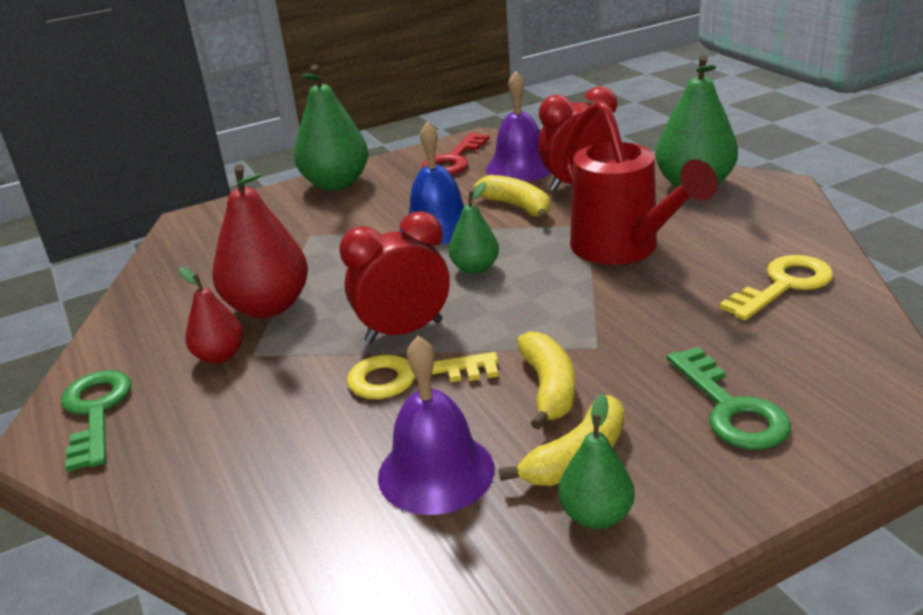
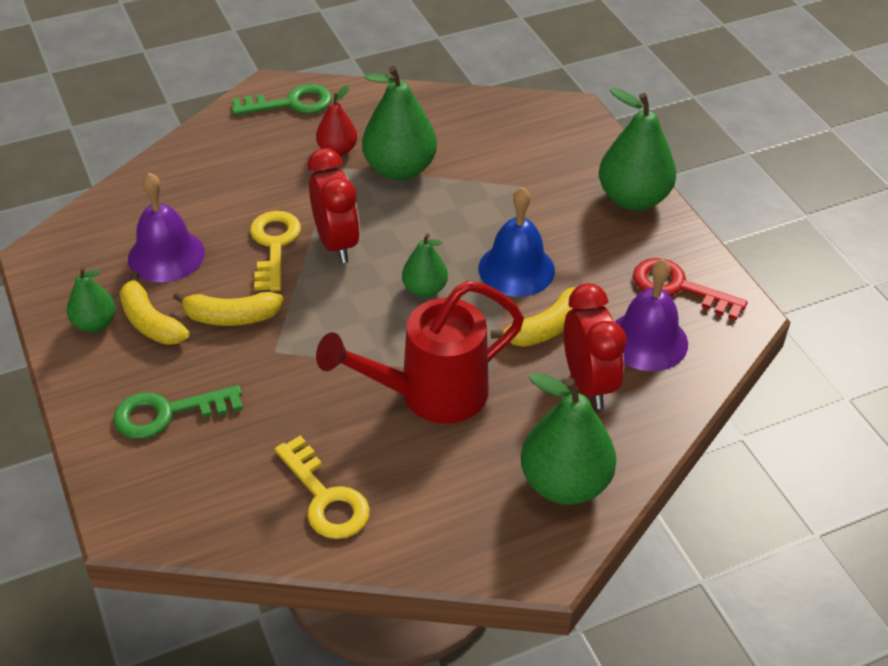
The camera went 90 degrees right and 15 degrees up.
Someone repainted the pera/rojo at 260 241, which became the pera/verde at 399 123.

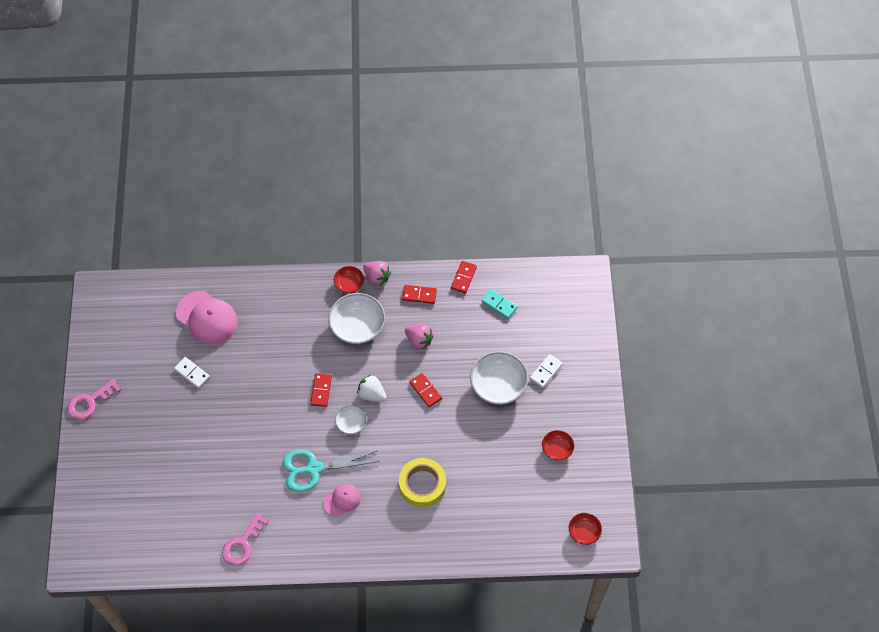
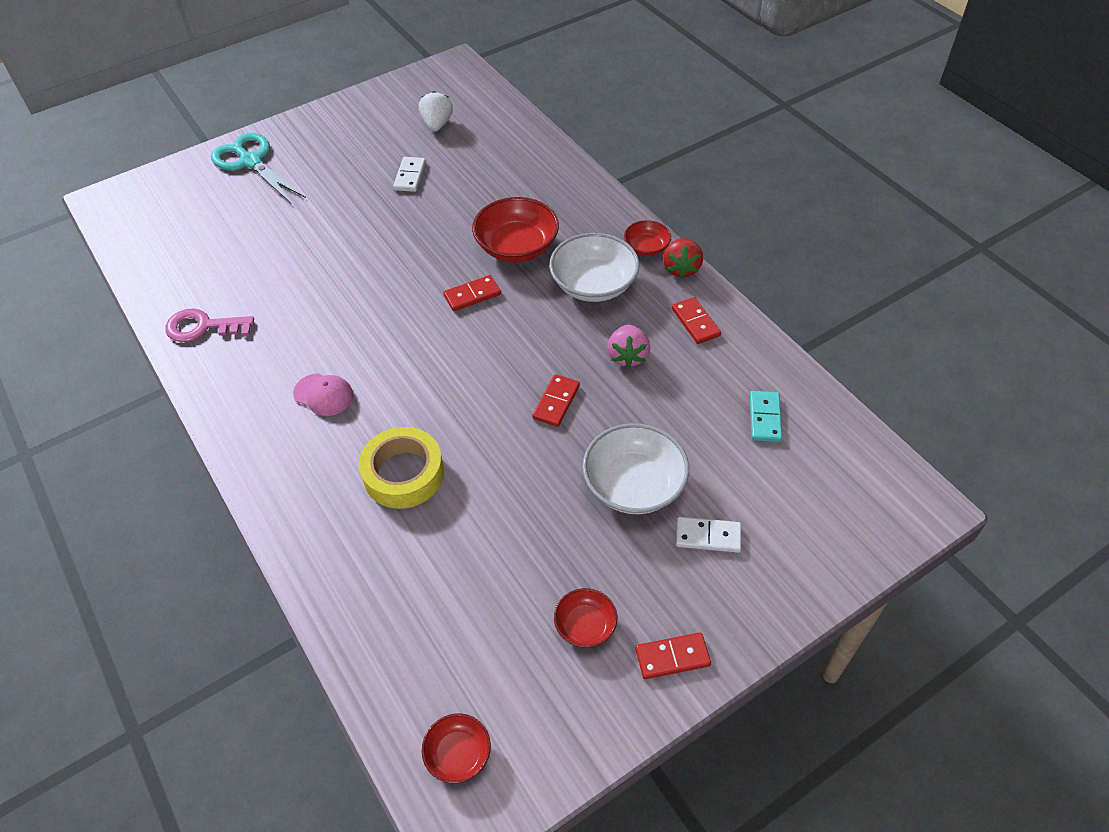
The camera went 60 degrees right and 10 degrees down.
Someone carried the tijeras/turquesa from 331 471 to 258 168.
Someone carried the fresa/blanco from 372 388 to 436 111.
Someone put down the cuenco/rojo at 515 229.
Someone carried the ficha de dominó/rojo from 464 277 to 673 655.
Someone repainted the fresa/rosa at 377 273, which became the fresa/rojo at 683 258.
Someone took away the llave/rosa at 94 399.
Someone took away the gorra/rosa at 207 318.
Someone took away the cuenco/blanco at 351 419.

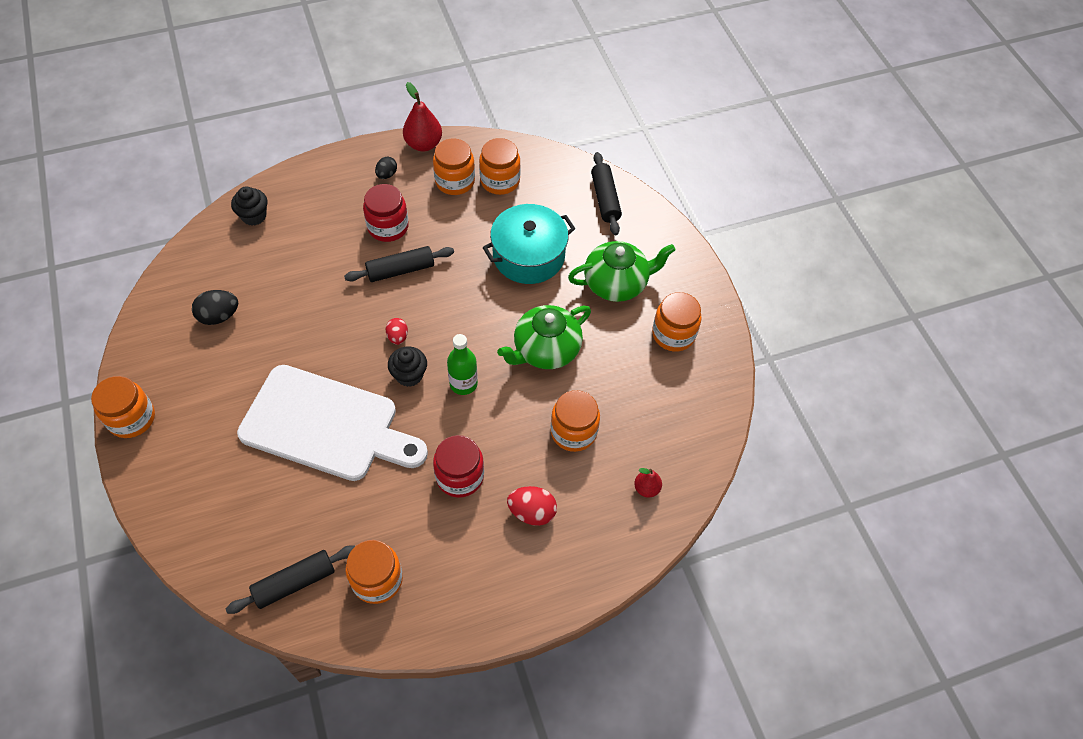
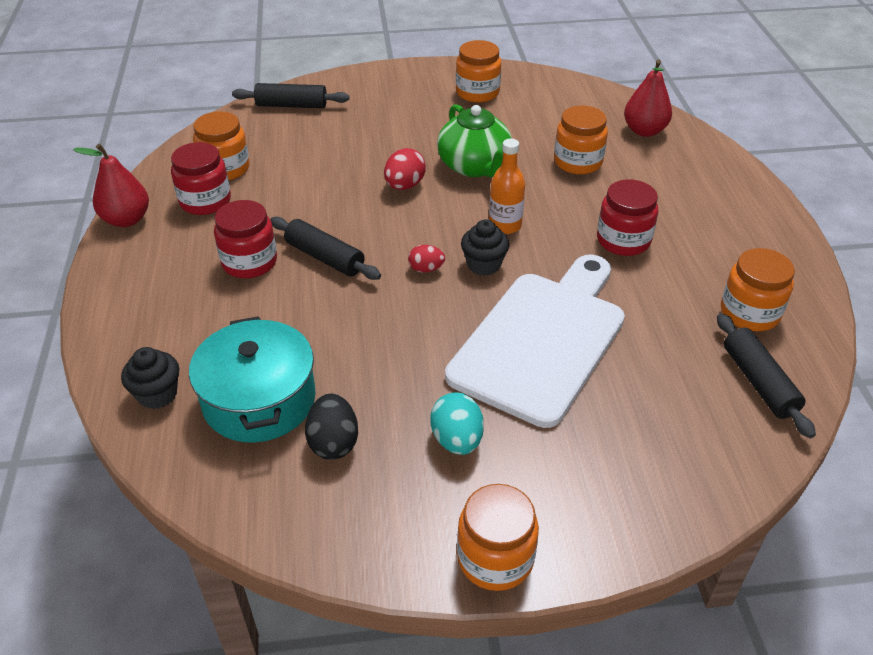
The camera went 75 degrees left and 15 degrees down.
Someone repainted the tarro/naranja at 454 166, which became the tarro/rojo at 201 178.
Someone carried the olla/turquesa from 529 244 to 252 379.
Someone rotated the rodillo/negro at 399 264 by 45 degrees counterclockwise.
Someone carried the huevo/rojo from 532 506 to 405 169.
Someone put down the huevo/turquesa at 457 423.
Someone repainted the botella/verde at 462 364, which became the botella/naranja at 507 186.
Someone scaled the pera/rojo at 648 483 by 1.75.
Someone took away the huevo/negro at 386 168.
Someone took away the tetera/verde at 622 271.

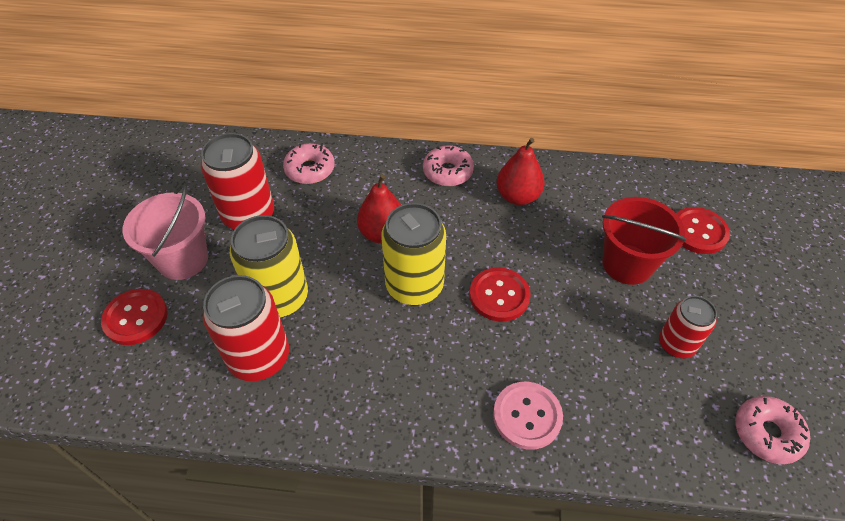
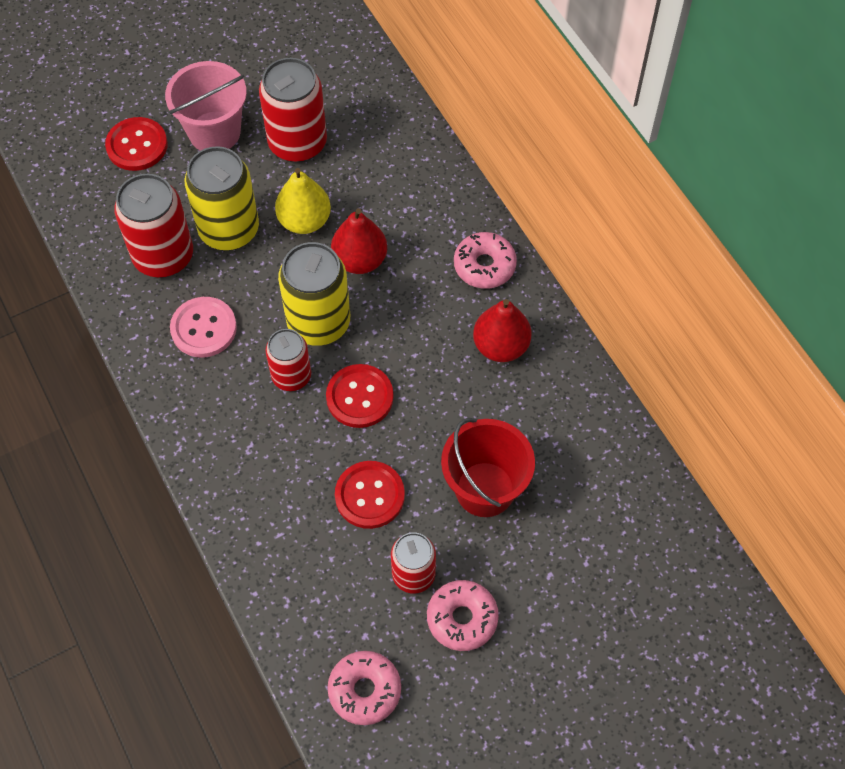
The camera went 55 degrees right and 10 degrees up.
Someone carried the botón/rosa from 528 416 to 203 327.
Someone put down the lata/rojo at 288 360.
Someone put down the pera/amarillo at 303 201.
Someone carried the botón/rojo from 703 230 to 370 495.
Someone carried the rosquilla/rosa from 309 163 to 463 615.

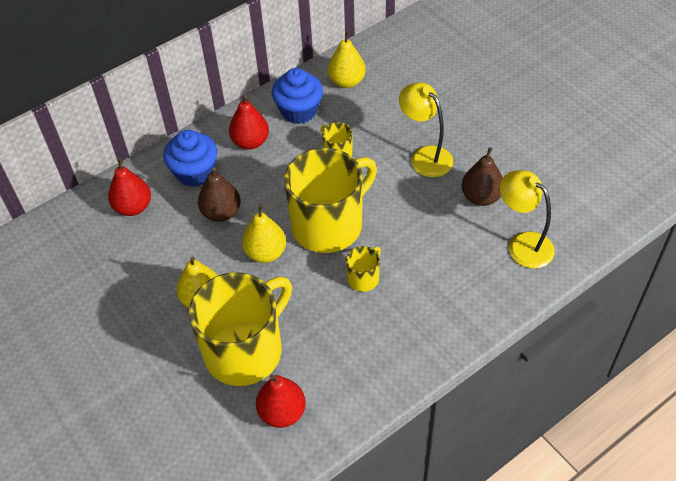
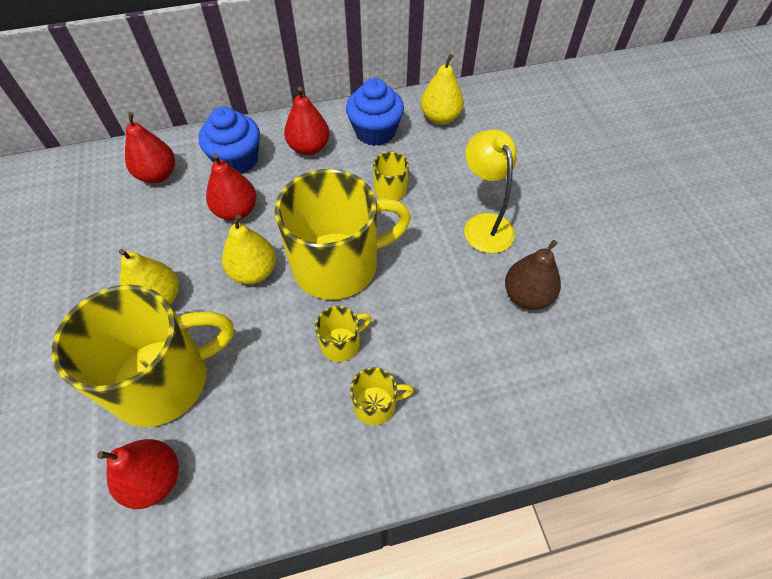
The camera went 20 degrees right and 5 degrees up.
Someone repainted the pera/marrón at 219 194, which became the pera/rojo at 231 187.
Someone put down the taza/amarillo at 382 396.
Someone took away the lámpara/amarillo at 527 219.

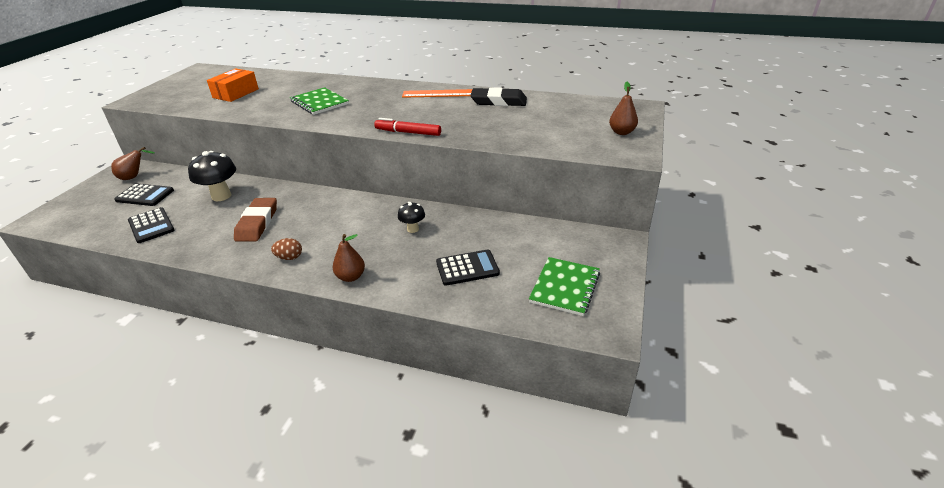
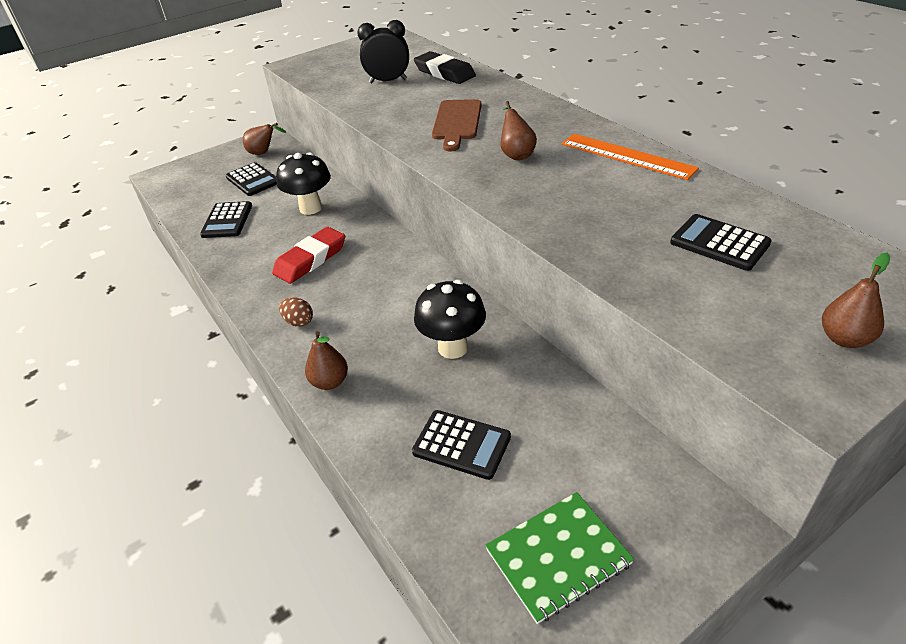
The camera went 40 degrees right and 5 degrees up.
Someone repainted the goma de borrar/marrón at 255 219, which became the goma de borrar/rojo at 308 255.
Someone swapped the caja/naranja at 233 85 for the despertador/negro at 383 51.
Someone carried the goma de borrar/negro from 498 96 to 445 67.
Someone scaled the seta/negro at 411 217 by 1.77.
Someone swapped the cuaderno/verde at 319 101 for the tabla de cortar/marrón at 457 125.
Someone put down the pera/marrón at 518 130.
Someone put down the calculadora/negro at 721 242.
Someone took away the rotulador/rojo at 407 127.

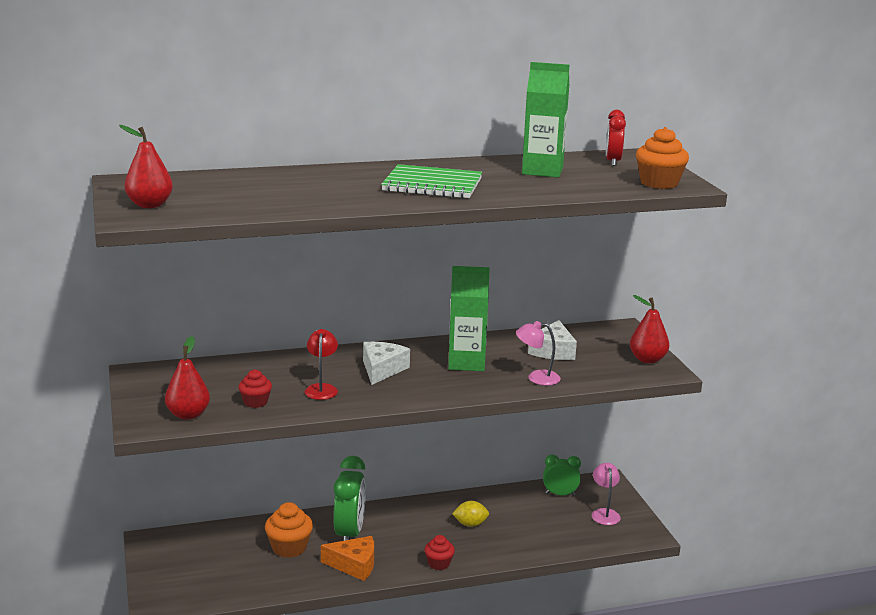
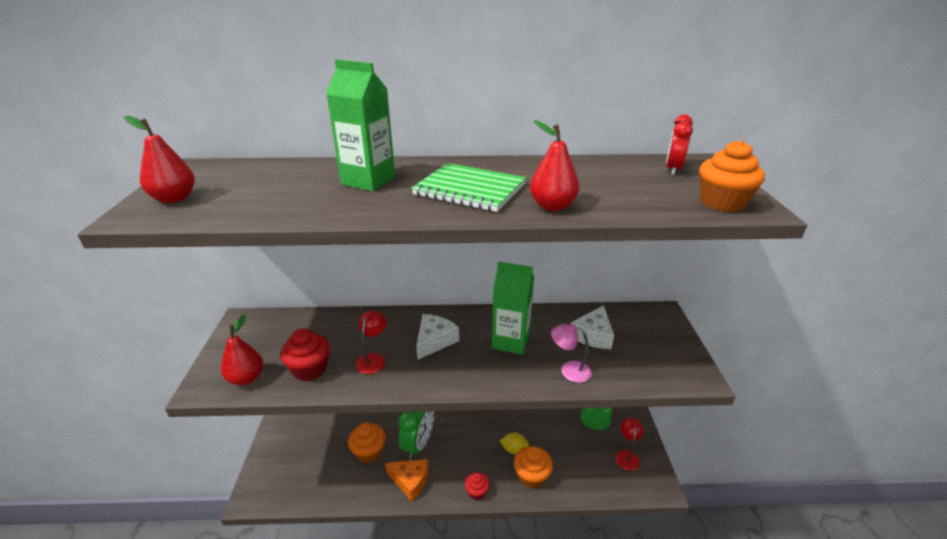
The camera went 15 degrees right and 10 degrees up.
Someone scaled the magdalena/rojo at 255 388 by 1.60.
Someone carried the cartón de leche/verde from 545 120 to 360 125.
Someone put down the magdalena/naranja at 533 467.
Someone carried the pera/rojo from 649 329 to 554 165.
Someone repainted the lámpara/rosa at 606 494, which became the lámpara/rojo at 629 444.

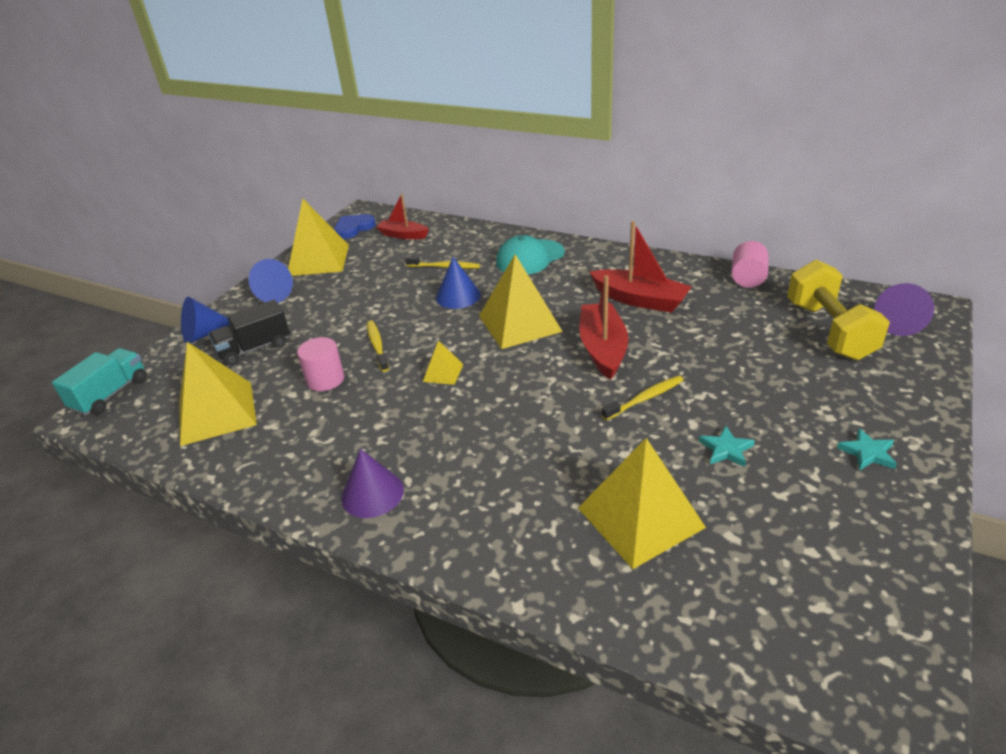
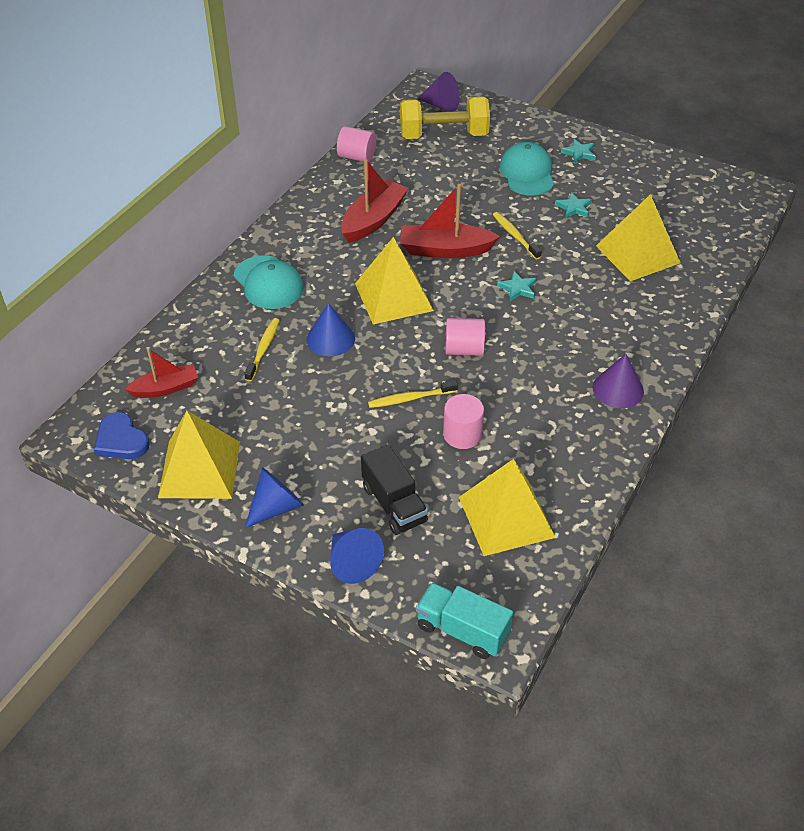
The camera went 90 degrees left and 10 degrees up.
Someone rotated the barco/rojo at 402 216 by 135 degrees counterclockwise.
Someone swapped the pirámide/amarillo at 443 363 for the cilindro/rosa at 465 337.
Someone put down the estrella/turquesa at 517 286.
Someone put down the gorra/turquesa at 527 169.

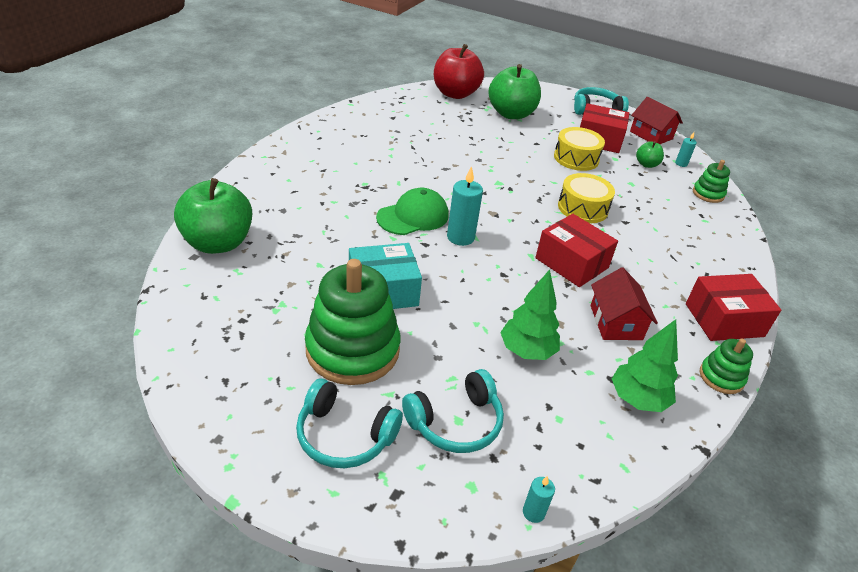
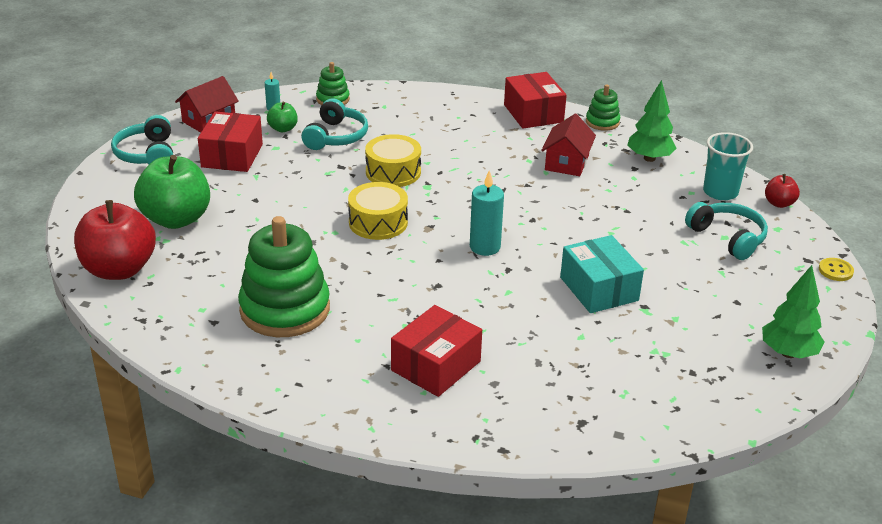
The camera went 95 degrees left and 5 degrees down.
Someone carried the juguete apilable/verde from 352 322 to 284 276.
Someone carried the auriculares/turquesa from 349 423 to 334 124.
Someone carried the tambor/amarillo from 579 149 to 378 211.
Someone carried the caja/rojo from 576 250 to 436 351.
Someone rotated the casa/rojo at 624 303 by 60 degrees counterclockwise.
Someone put down the vaso/turquesa at 728 166.
Someone carried the árbol/verde from 530 315 to 793 311.
Someone swapped the vela/turquesa at 539 499 for the manzana/rojo at 782 191.
Someone put down the botón/amarillo at 836 269.
Someone took away the manzana/verde at 213 216.
Someone took away the gorra/verde at 412 211.

